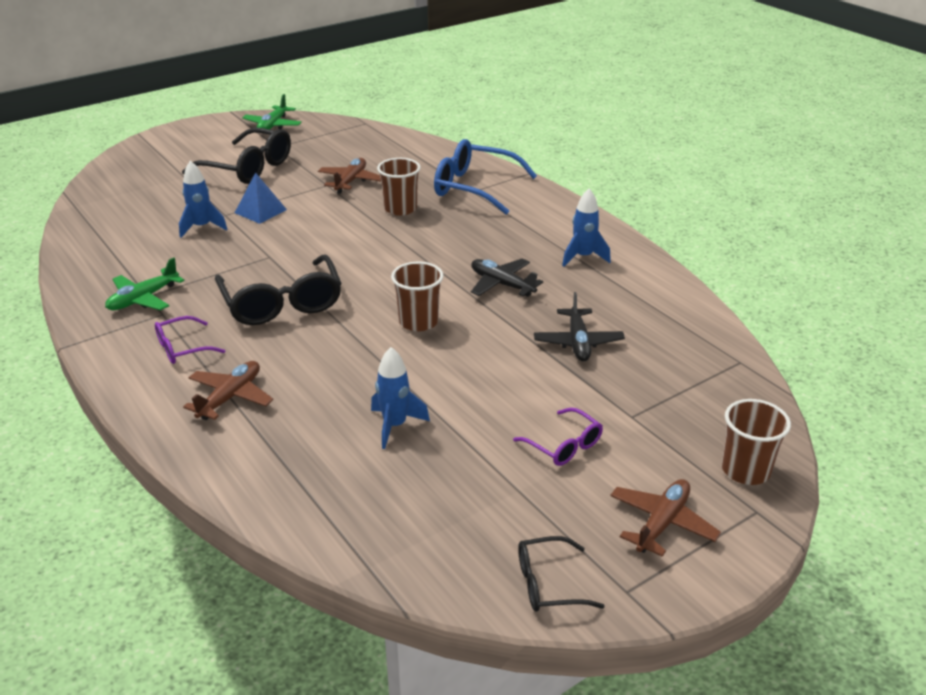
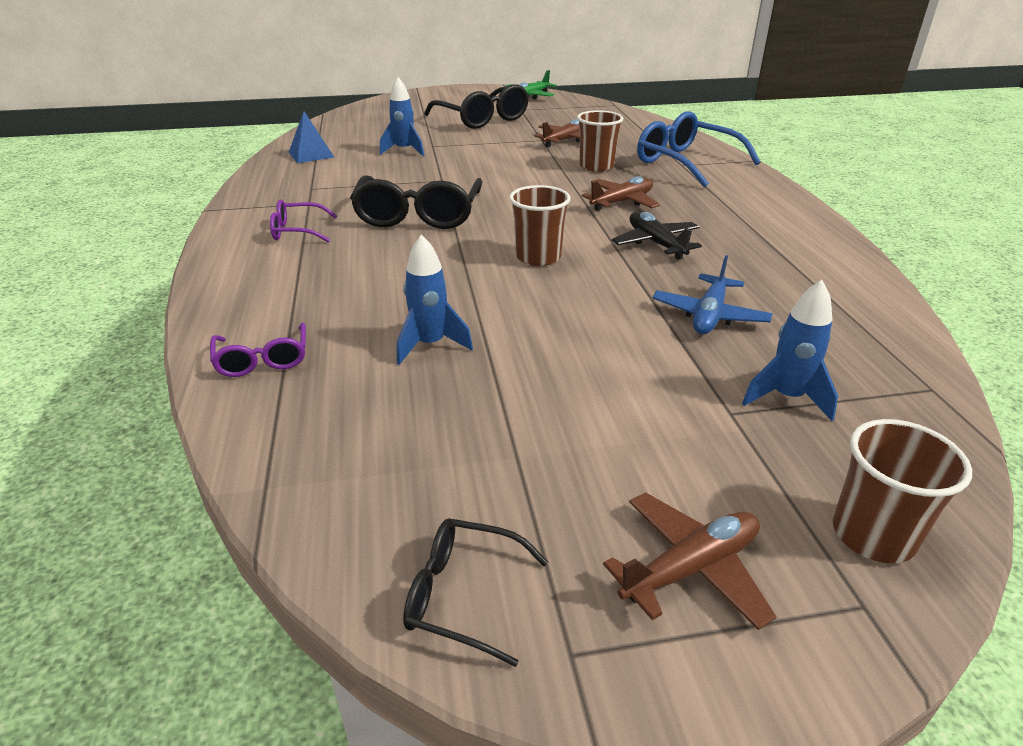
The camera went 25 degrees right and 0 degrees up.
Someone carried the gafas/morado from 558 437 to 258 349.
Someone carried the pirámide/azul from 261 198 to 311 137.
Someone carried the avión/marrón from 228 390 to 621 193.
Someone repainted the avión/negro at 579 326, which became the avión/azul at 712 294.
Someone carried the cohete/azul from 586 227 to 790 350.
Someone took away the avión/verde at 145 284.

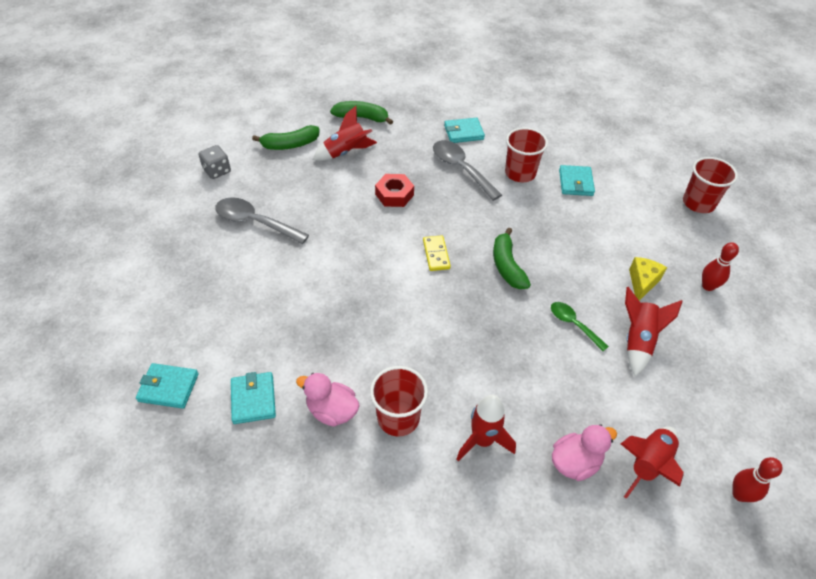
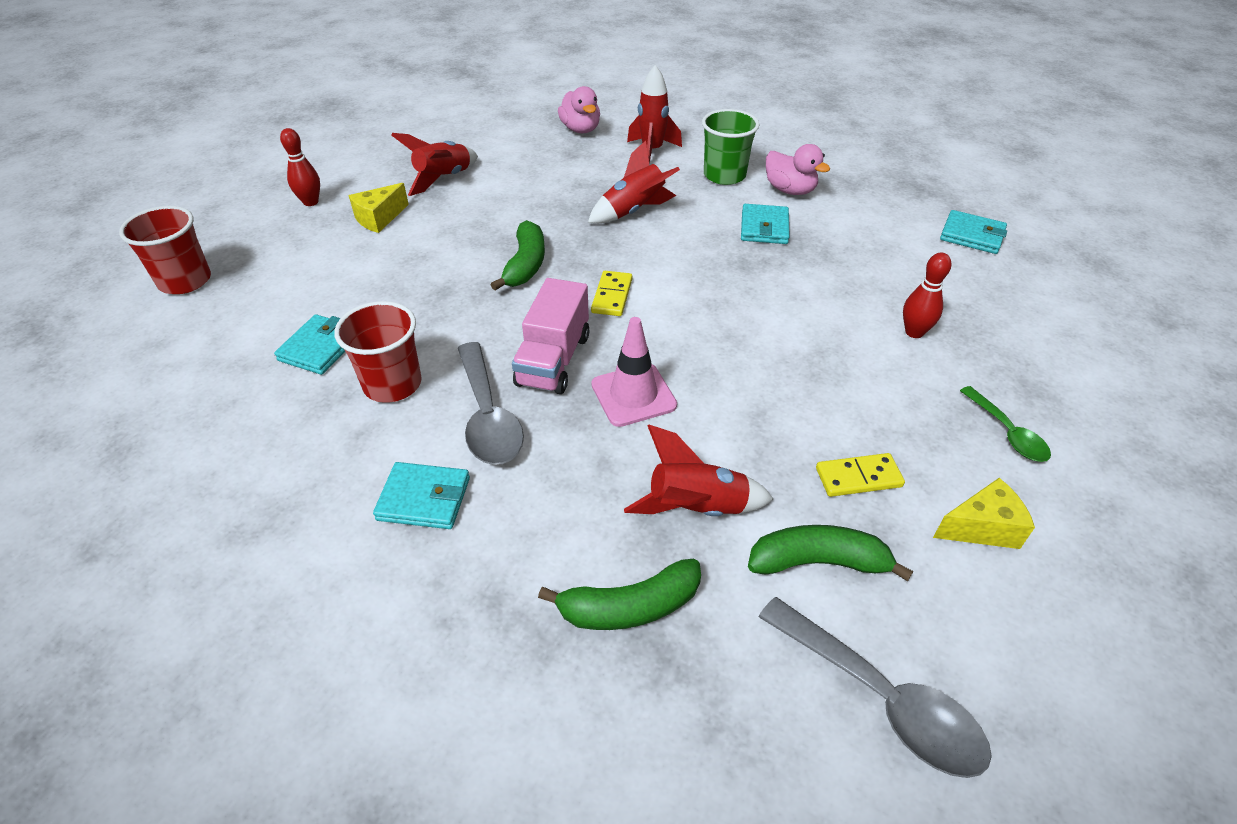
The camera went 160 degrees left and 5 degrees down.
Someone put down the camión/rosa at 550 336.
Someone rotated the plátano/verde at 361 113 by 45 degrees counterclockwise.
Someone rotated the pato/rosa at 584 452 by 105 degrees counterclockwise.
Someone carried the cohete/rojo from 652 462 to 634 182.
Someone swapped the tuerca/rojo at 394 190 for the cono de tráfico/rosa at 634 372.
Someone repainted the vaso/rojo at 399 401, which became the vaso/verde at 730 147.
Someone carried the cartera/turquesa from 253 398 to 765 224.
Someone carried the cuchara/gris from 262 220 to 875 687.
Someone put down the ficha de dominó/amarillo at 860 475.
Someone carried the bolo/rojo from 757 479 to 927 295.
Someone swapped the dado/gris at 215 162 for the queso/amarillo at 984 513.
Someone carried the cuchara/verde from 580 326 to 1005 424.

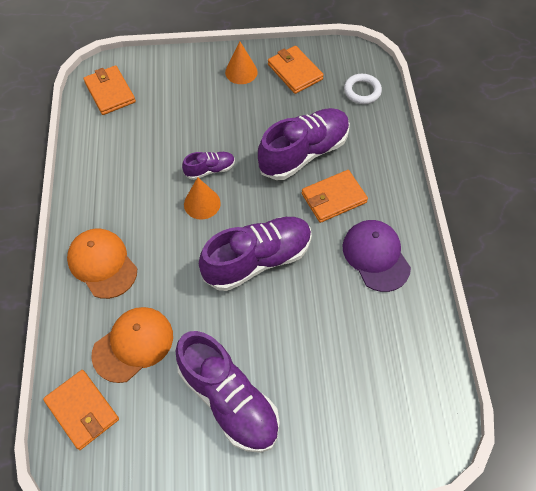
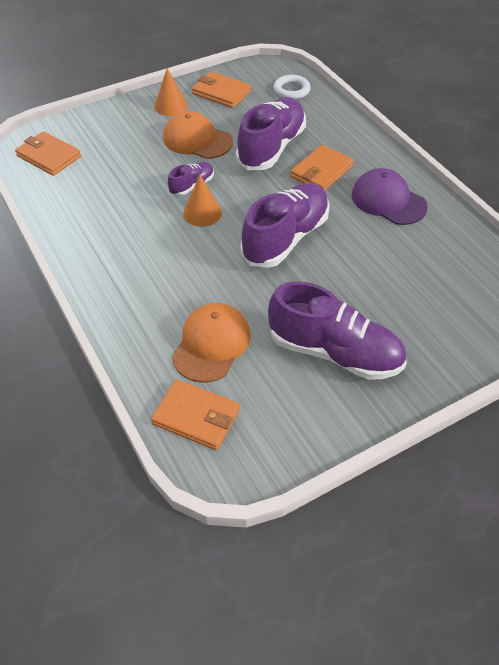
The camera went 25 degrees left and 10 degrees down.
Someone carried the gorra/naranja from 102 264 to 198 135.

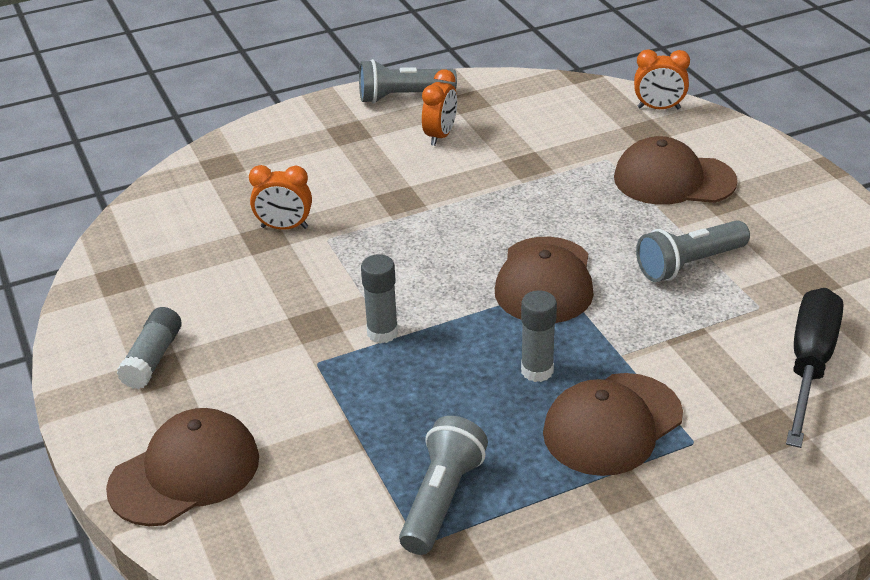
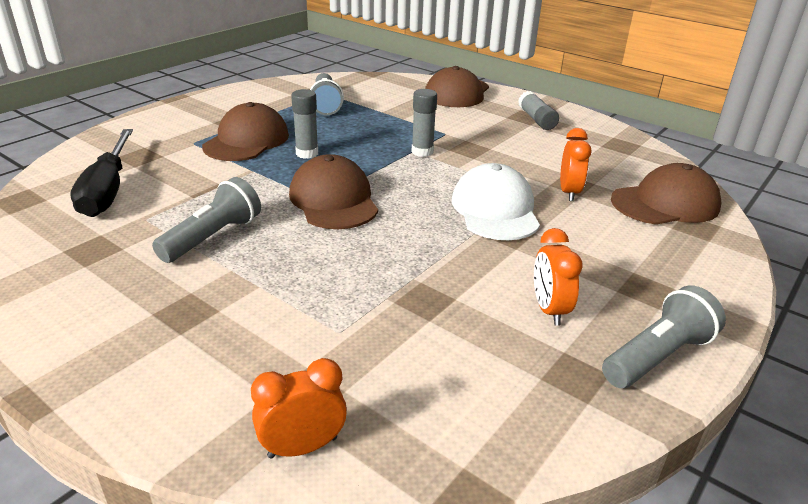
The camera went 150 degrees right and 5 degrees down.
Someone put down the gorra/blanco at 496 201.
Someone rotated the despertador/naranja at 280 197 by 120 degrees clockwise.
Someone carried the gorra/marrón from 676 170 to 666 194.

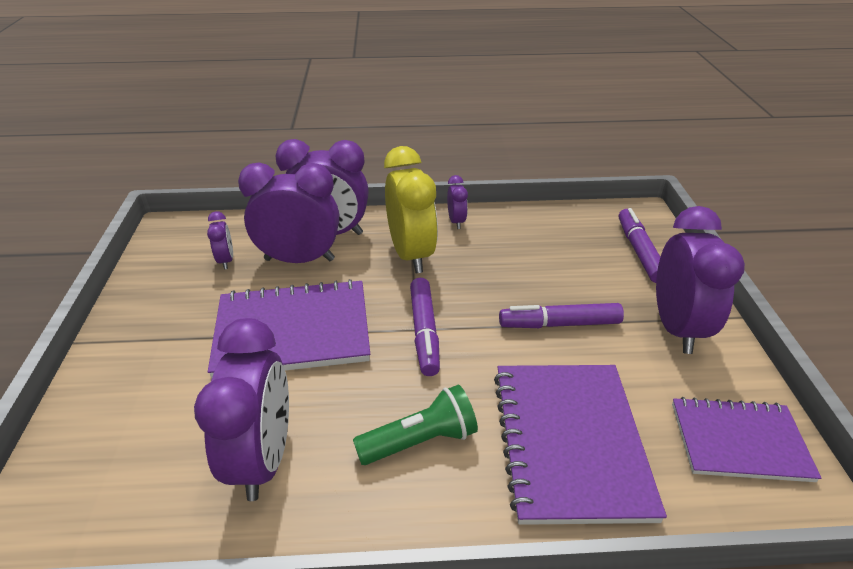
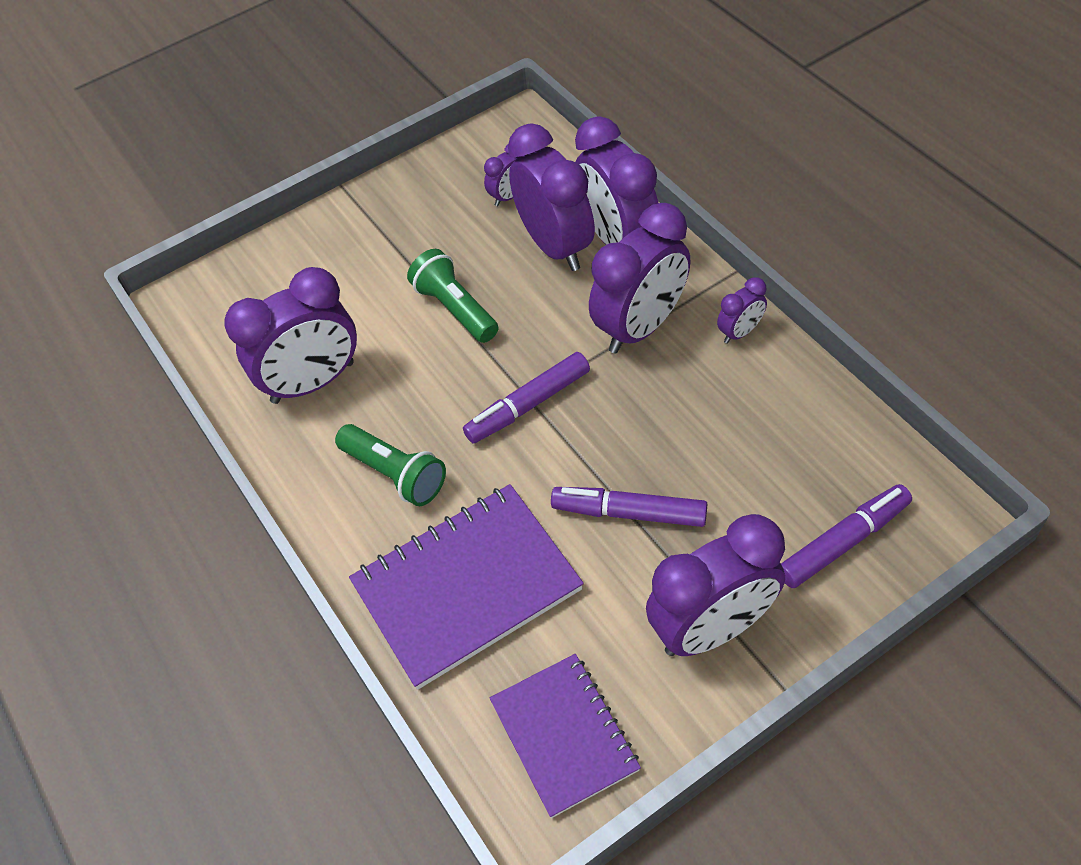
The camera went 65 degrees right and 15 degrees up.
Someone swapped the cuaderno/morado at 289 328 for the lámpara de mano/verde at 452 296.
Someone rotated the rotulador/morado at 561 315 by 45 degrees counterclockwise.
Someone repainted the despertador/amarillo at 411 209, which became the despertador/morado at 639 278.

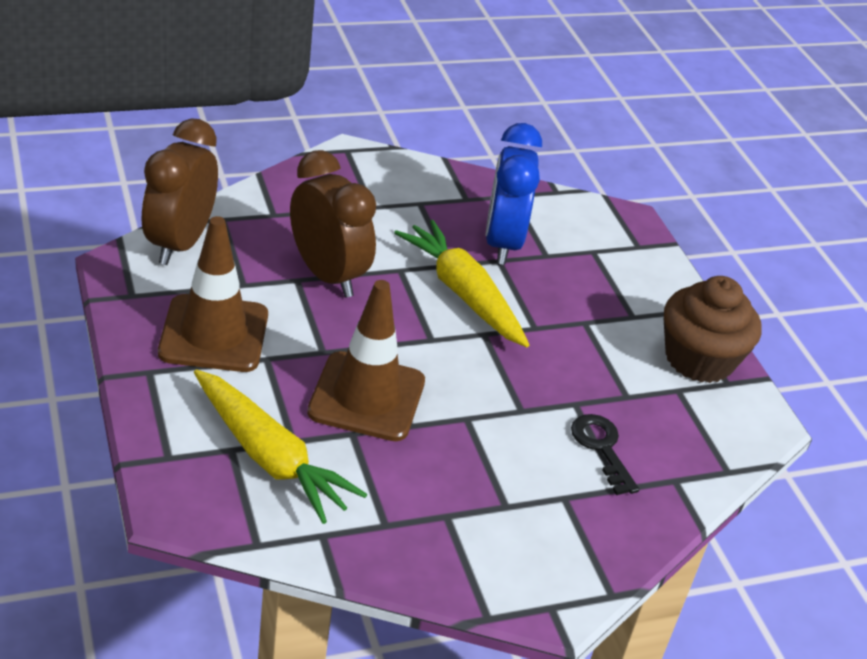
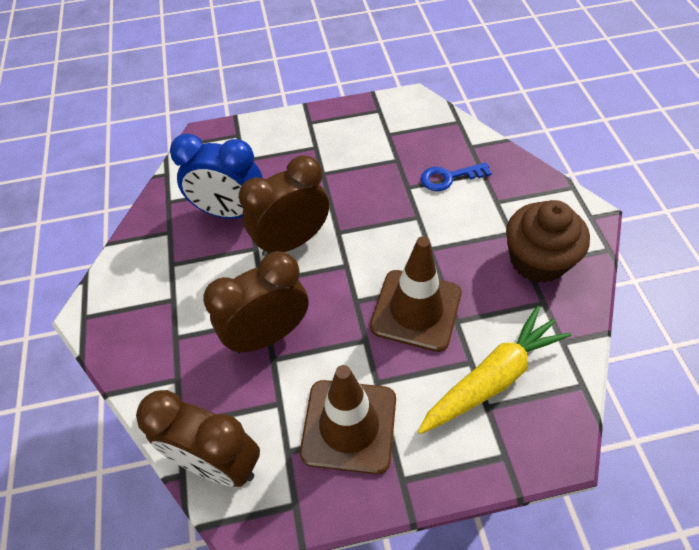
The camera went 75 degrees left and 15 degrees up.
Someone swapped the zanahoria/amarillo at 461 283 for the despertador/marrón at 284 206.
Someone repainted the llave/negro at 605 454, which became the llave/azul at 456 176.
Someone carried the magdalena/marrón from 712 329 to 548 241.

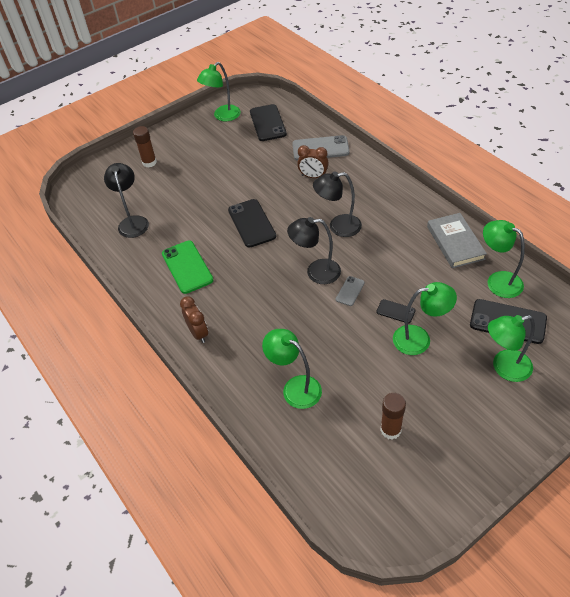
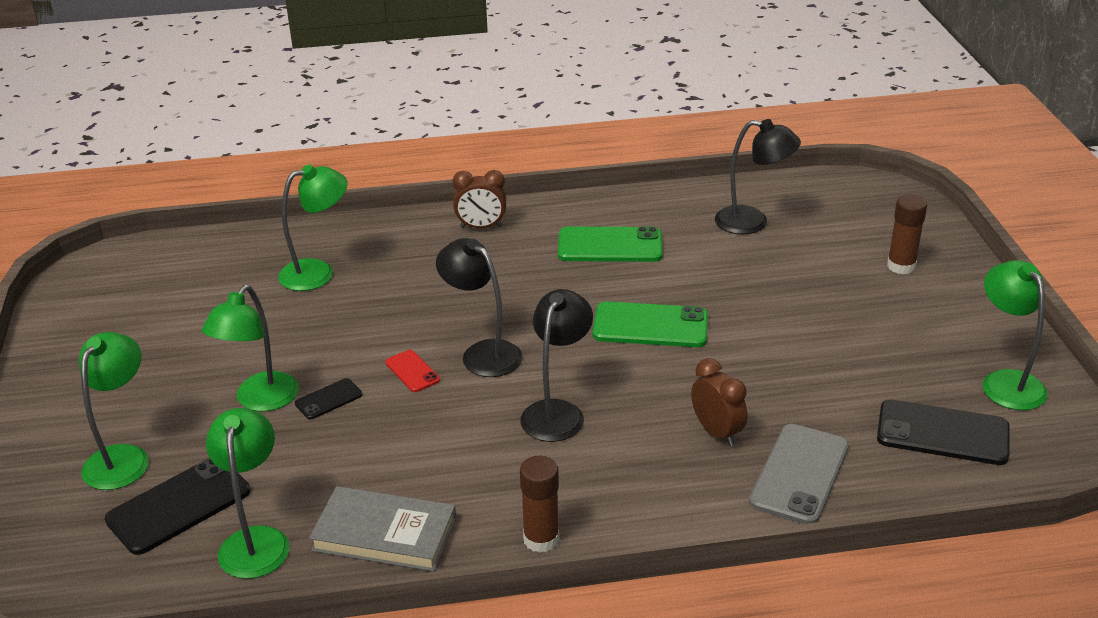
The camera went 115 degrees right and 15 degrees down.
Someone rotated the lámpara/verde at 504 259 by 75 degrees counterclockwise.
Someone repainted the móvil/gris at 350 291, which became the móvil/rojo at 412 371.
Someone rotated the lámpara/negro at 314 250 by 75 degrees counterclockwise.
Someone carried the barra de pegamento/marrón from 393 416 to 539 504.
Someone repainted the móvil/negro at 252 223, which became the móvil/verde at 650 324.
Someone rotated the despertador/marrón at 313 161 by 105 degrees clockwise.

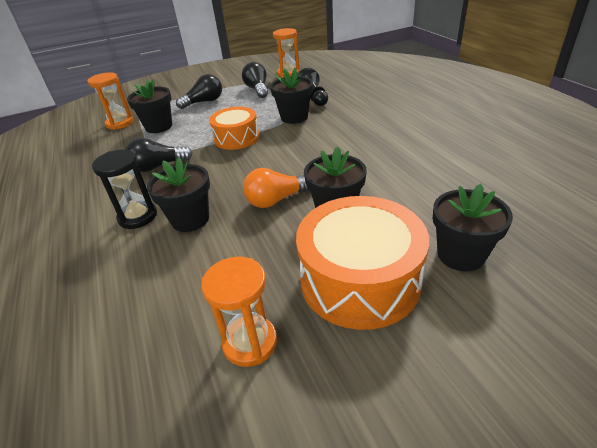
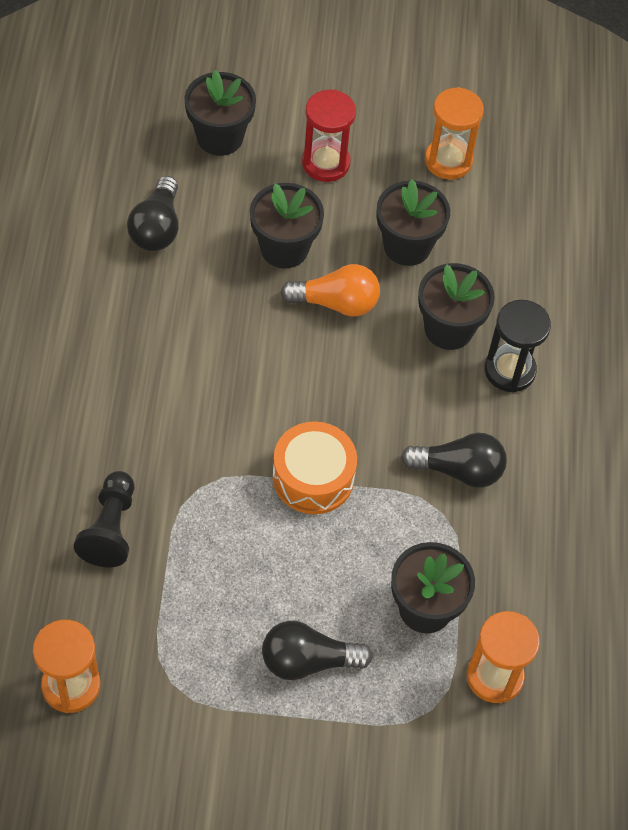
The camera went 160 degrees left and 20 degrees up.
Someone carried the bombilla/negro from 255 80 to 153 213.
Someone swapped the tambor/naranja at 362 263 for the reloj de arena/rojo at 329 136.
Someone carried the maceta/negro from 291 95 to 413 222.

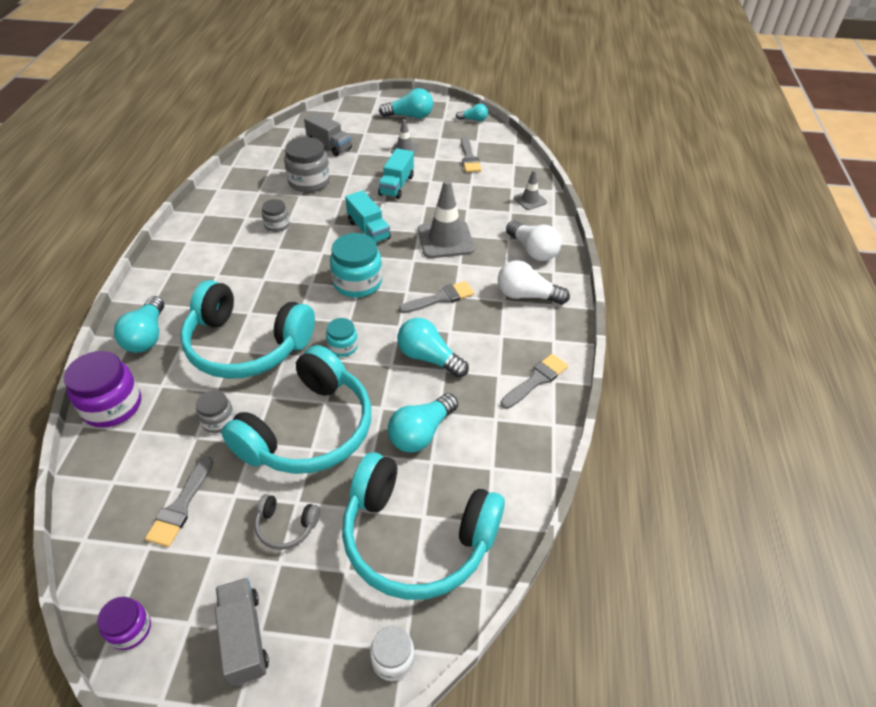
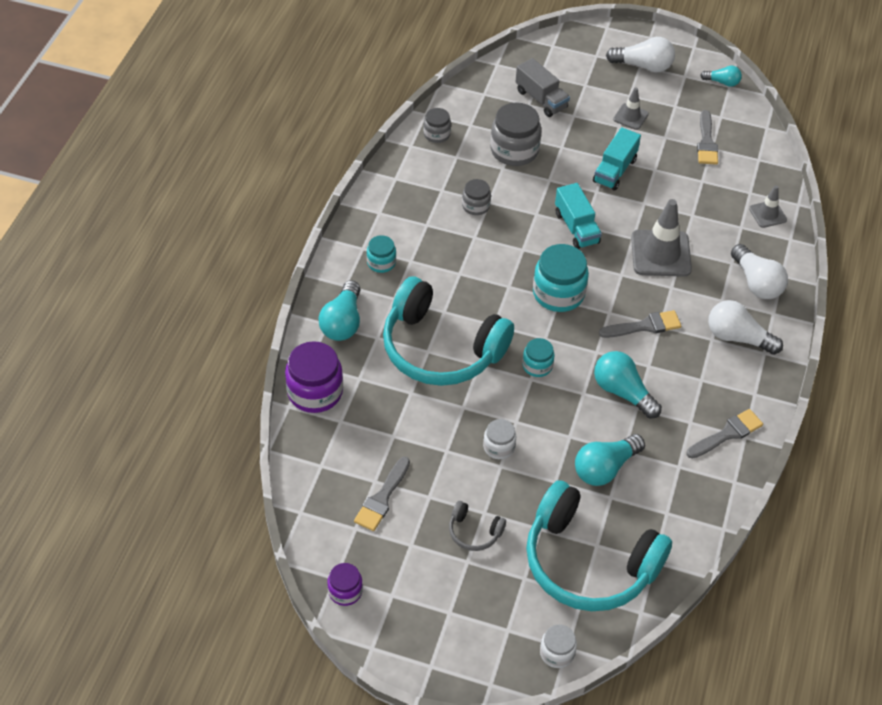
The camera went 10 degrees right and 5 degrees up.
Someone put down the tarro/turquesa at 381 254.
Someone carried the tarro/gris from 215 411 to 437 125.
Someone swapped the auriculares/turquesa at 296 409 for the tarro/blanco at 499 439.
Someone repainted the bombilla/turquesa at 406 103, which became the bombilla/blanco at 640 55.
Someone took away the camión/gris at 242 632.

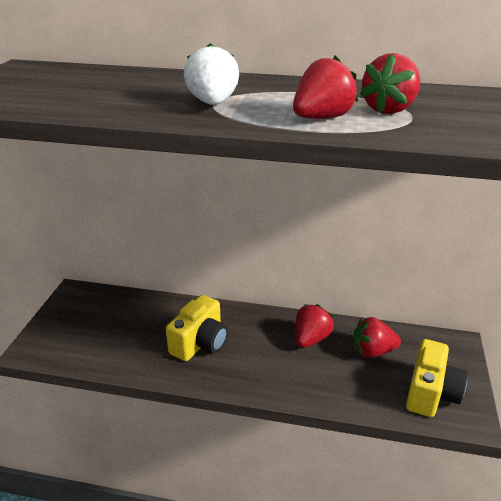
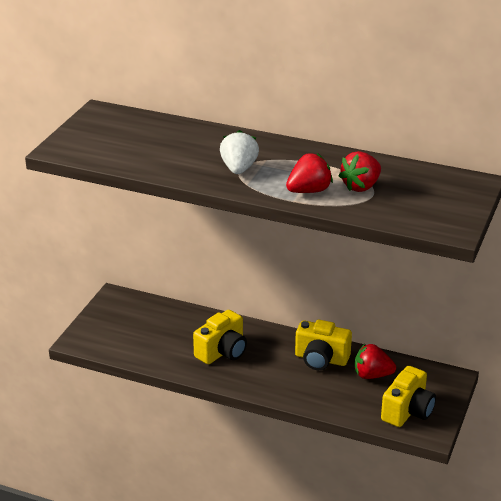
The camera went 10 degrees right and 0 degrees up.
Someone swapped the fresa/rojo at 314 326 for the cámara/amarillo at 323 345.

